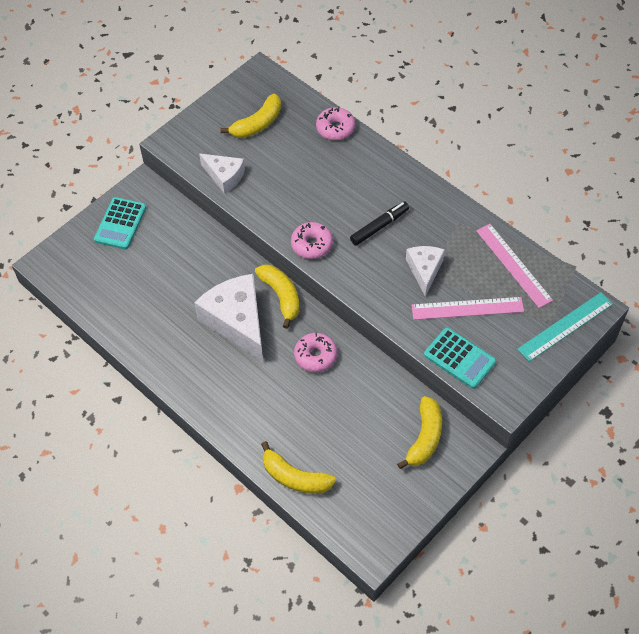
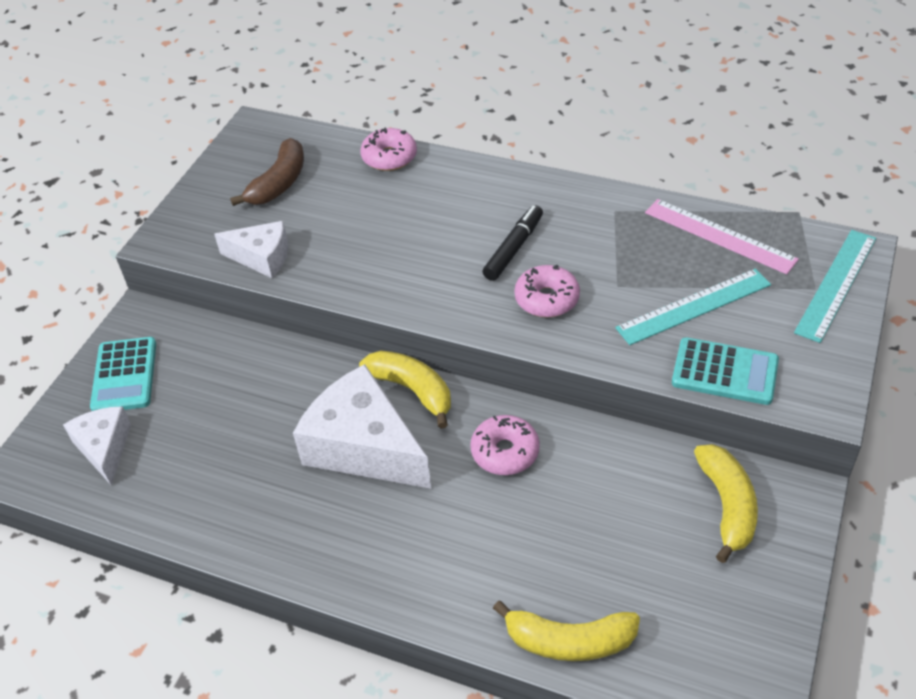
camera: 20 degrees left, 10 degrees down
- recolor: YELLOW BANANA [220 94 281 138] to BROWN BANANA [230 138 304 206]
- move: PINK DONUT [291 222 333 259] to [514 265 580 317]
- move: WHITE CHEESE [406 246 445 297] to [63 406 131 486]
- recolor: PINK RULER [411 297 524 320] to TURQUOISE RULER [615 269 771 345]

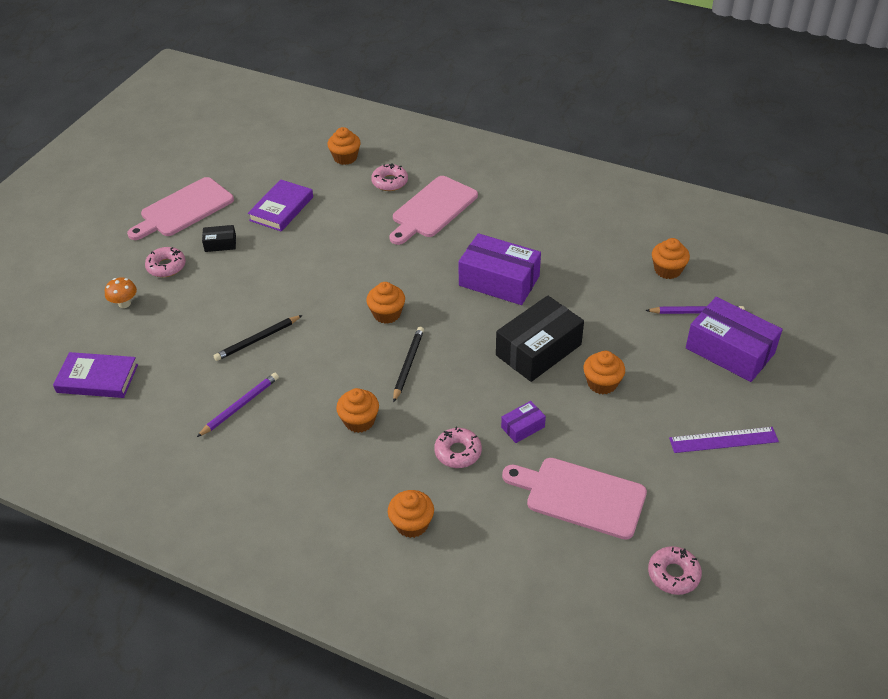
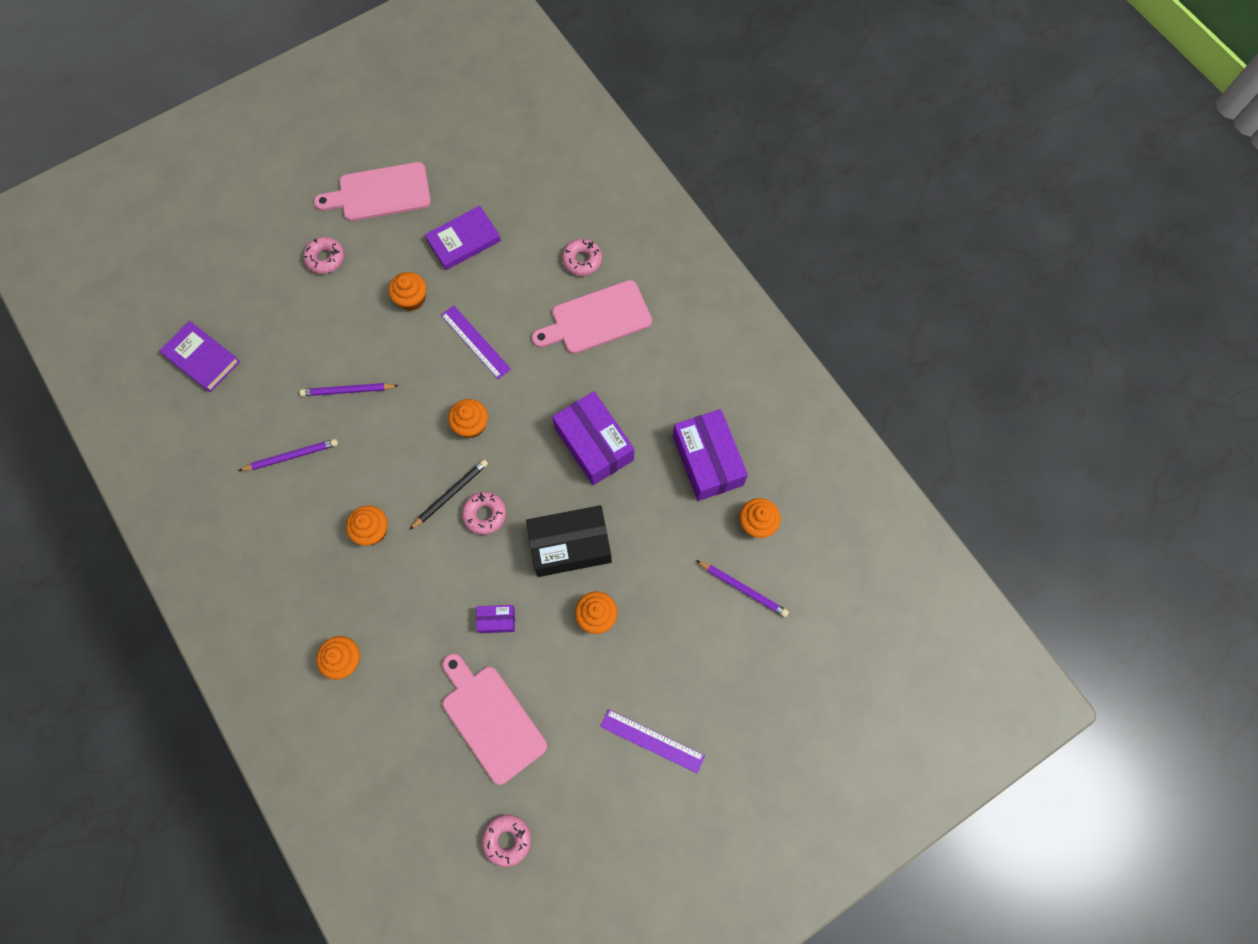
camera: 30 degrees right, 25 degrees up
- move: ORANGE CUPCAKE [327 127 360 165] to [388 272 427 311]
- delete: BLACK BOX [202 225 236 252]
- delete: ORANGE MUSHROOM [105 277 137 308]
- move: PURPLE BOX [686 297 783 382] to [673 409 748 501]
- recolor: BLACK PENCIL [213 315 302 361] to PURPLE PENCIL [299 383 399 396]
- move: PINK DONUT [434 427 482 468] to [462 492 506 535]
- insert: PURPLE RULER [441 305 511 379]

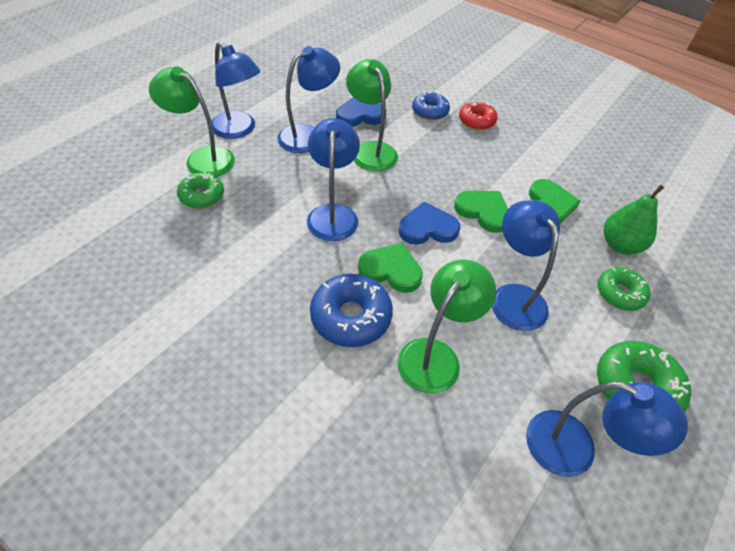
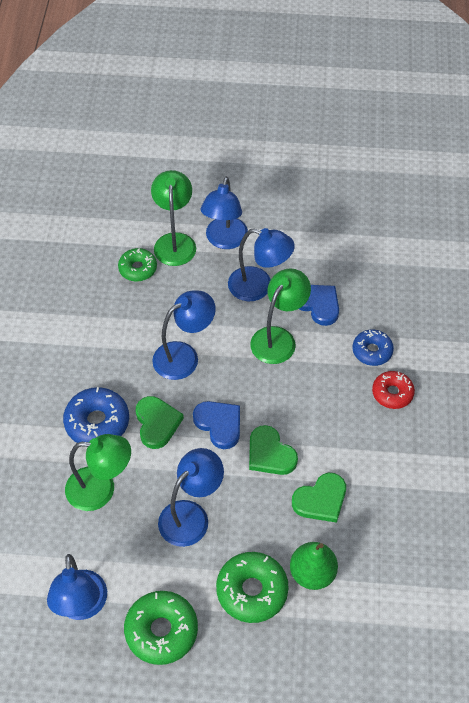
camera: 60 degrees right, 5 degrees up
- rotate: GREEN HEART [454 191 508 233] = [249 425 298 475] 135 degrees clockwise
- resize: GREEN DONUT [597 267 650 311] = [216 552 289 623] x1.53

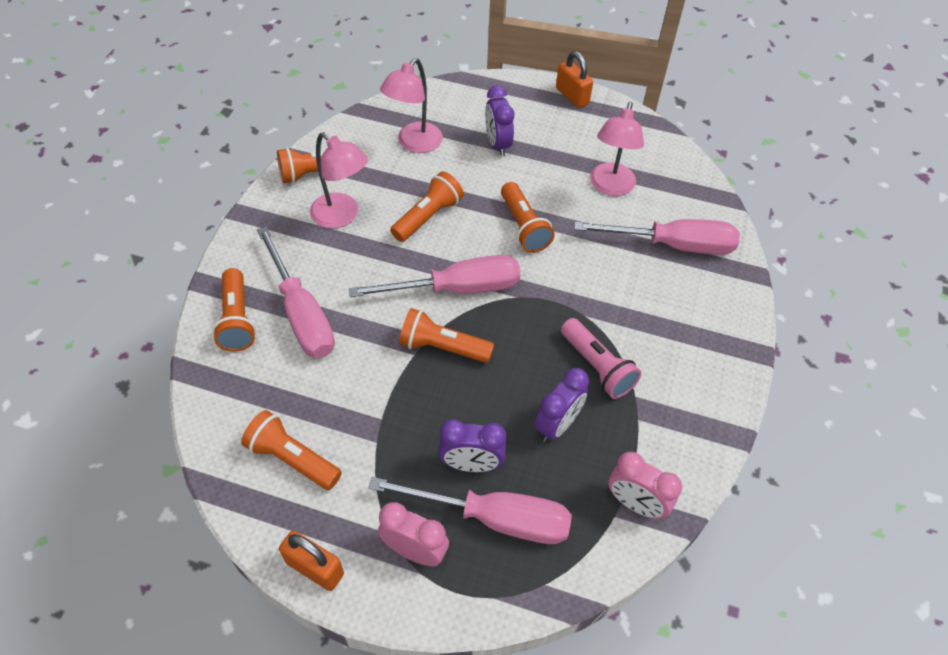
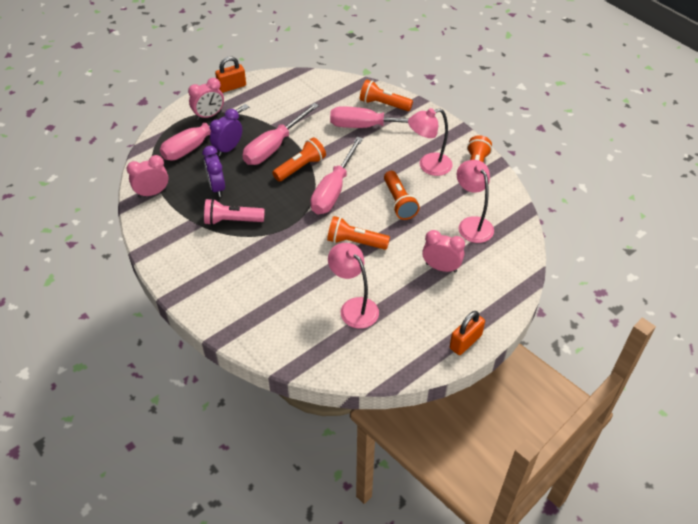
camera: 125 degrees right, 5 degrees down
- rotate: ORANGE PADLOCK [556 51 593 108] = [450 311 485 355] 45 degrees counterclockwise
- recolor: PURPLE CLOCK [485 86 514 157] to PINK CLOCK [422 230 465 272]
- move: PINK SCREWDRIVER [574 219 740 255] to [242 103 319 165]
- delete: ORANGE FLASHLIGHT [241 410 342 490]

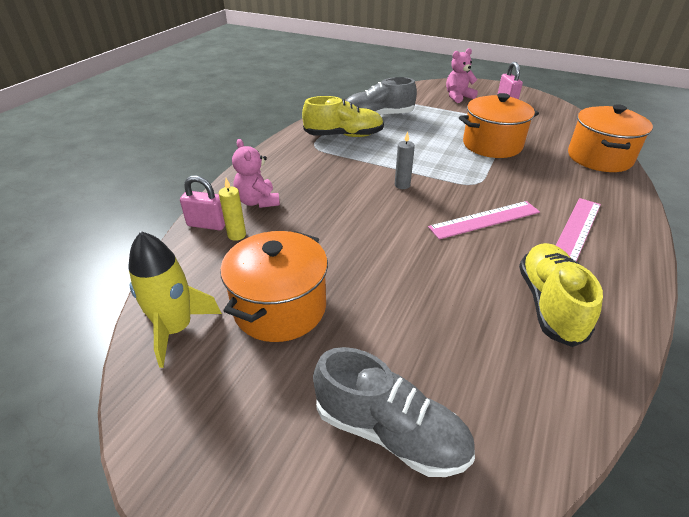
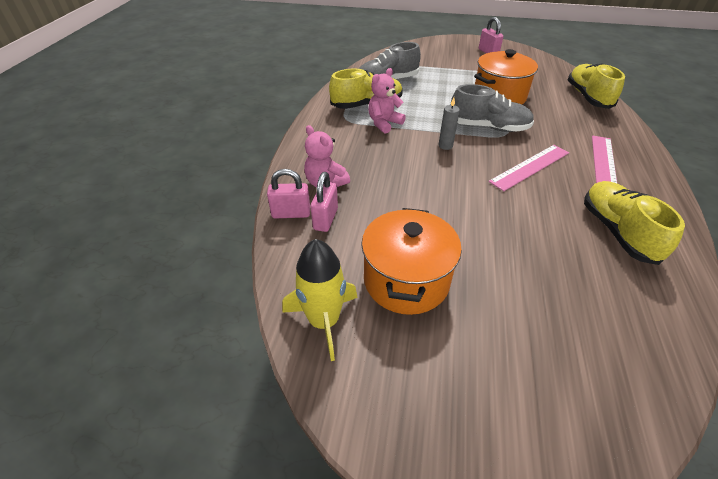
camera: 15 degrees left, 5 degrees up
- move: PINK TEDDY BEAR [446 48 478 103] to [368 68 406 134]
- replace: ORANGE POT [568 104 653 172] to YELLOW SHOE [568 63 625 109]
- replace: YELLOW CANDLE [219 178 246 241] to PINK PADLOCK [311 172 338 232]
- move: GREY SHOE [313 347 475 477] to [451 84 534 132]

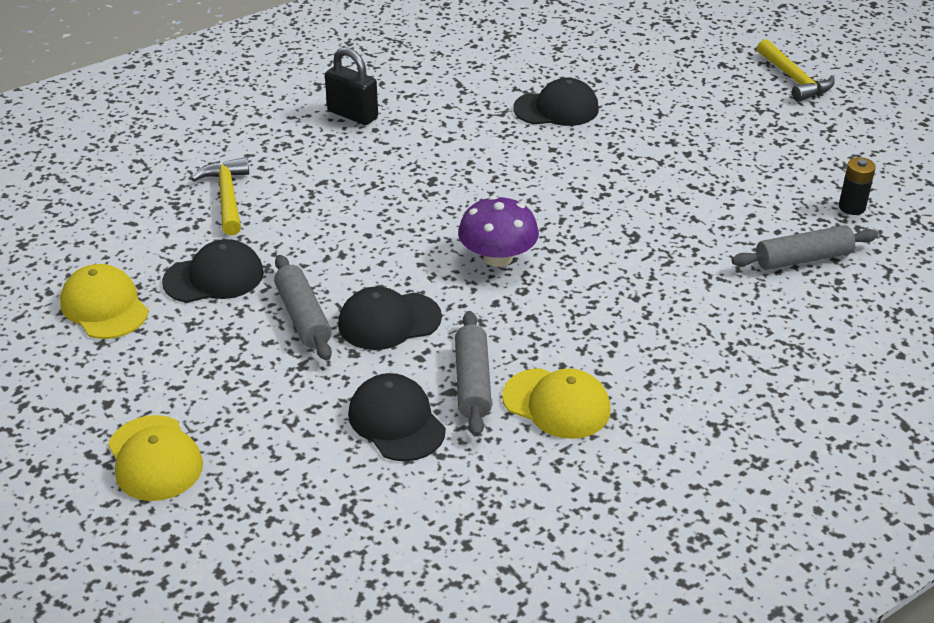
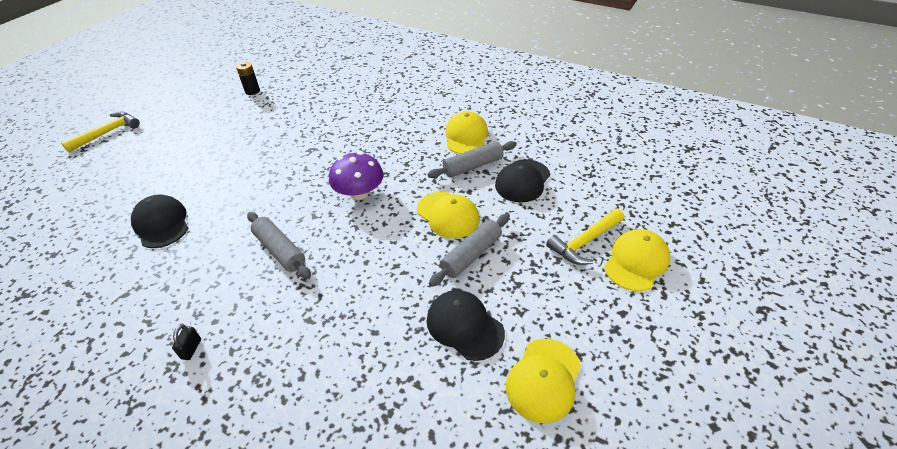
camera: 115 degrees left, 5 degrees up
- resize: BLACK PADLOCK [325 47 378 125] = [172 324 201 360] x0.50
- move: YELLOW HAMMER [191 157 249 235] to [546 209 624 265]
- move: GREY ROLLING PIN [732 225 878 270] to [247 212 311 279]
- recolor: BLACK CAP [338 286 442 350] to YELLOW CAP [417 192 480 239]

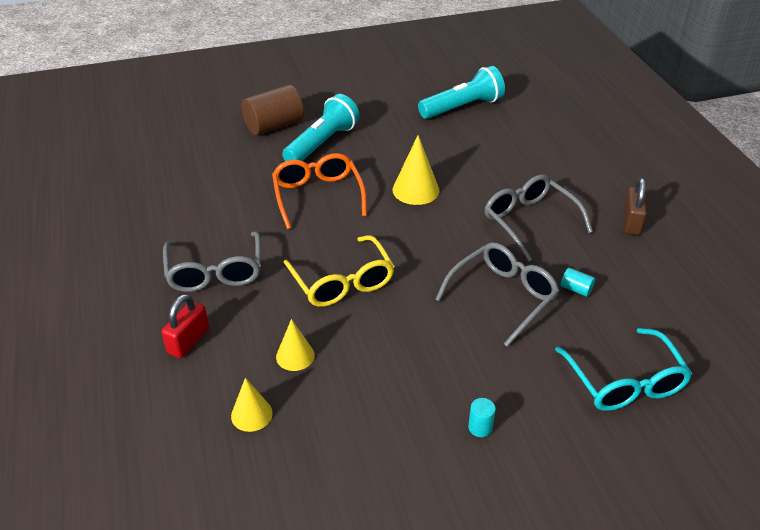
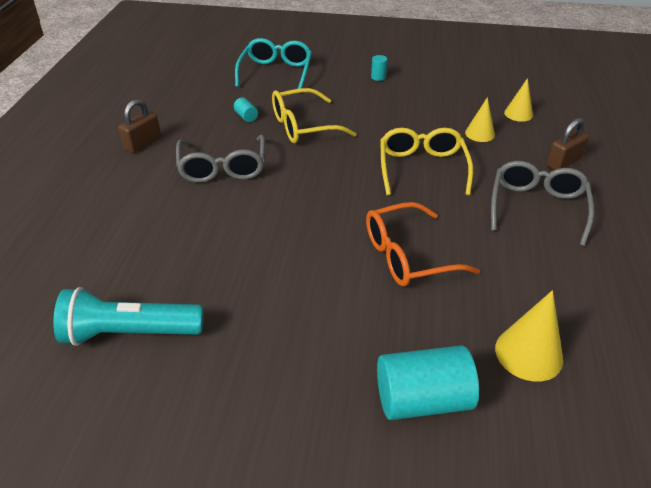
camera: 155 degrees left, 0 degrees up
- recolor: BROWN CYLINDER [241 85 304 135] to TURQUOISE CYLINDER [377 345 479 420]
- delete: TURQUOISE FLASHLIGHT [282 94 360 161]
- move: YELLOW CONE [393 135 439 205] to [495 290 563 382]
- rotate: ORANGE GLASSES [272 153 367 229] = [366 202 480 286] 60 degrees clockwise
- recolor: GREY GLASSES [435 242 559 347] to YELLOW GLASSES [272 88 357 143]
- recolor: RED PADLOCK [161 294 209 358] to BROWN PADLOCK [546 118 589 170]

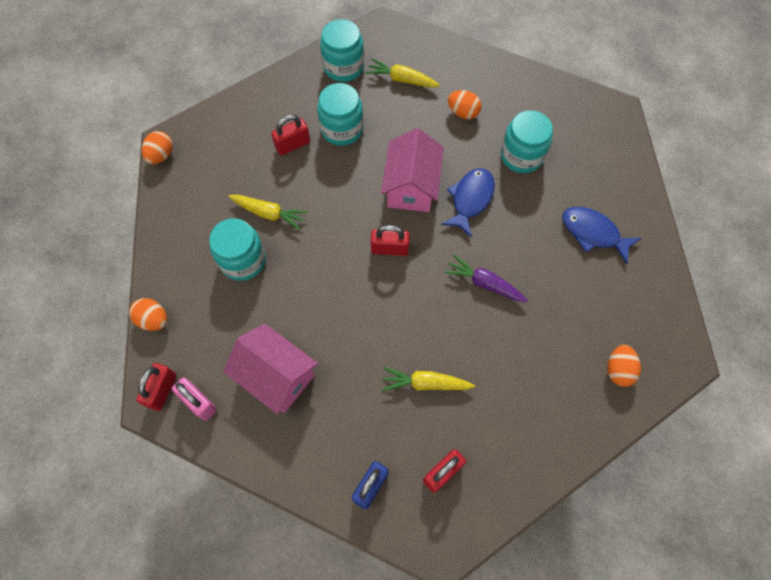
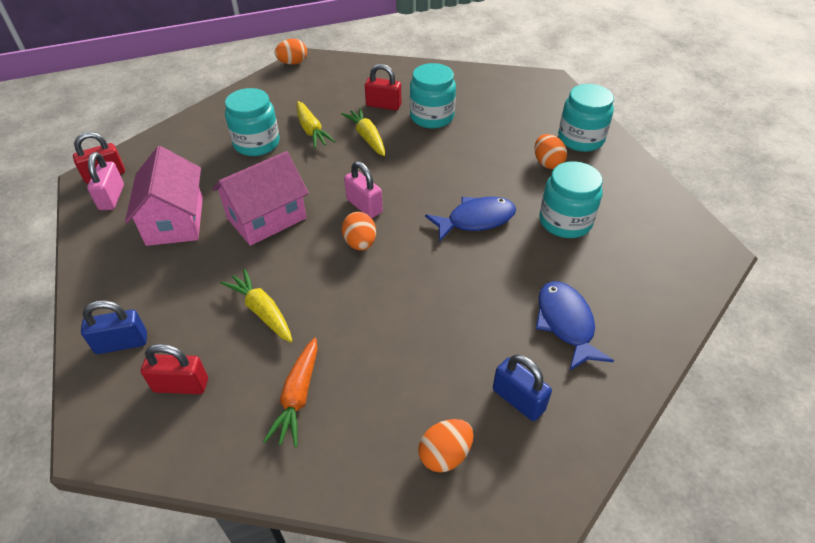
camera: 45 degrees right, 20 degrees down
- move: TURQUOISE JAR [320 19 364 82] to [558 84 614 152]
- move: YELLOW CARROT [366 58 440 88] to [341 108 385 156]
- move: PINK HOUSE [381 128 444 212] to [212 151 309 246]
- recolor: RED PADLOCK [371 225 410 256] to PINK PADLOCK [344 161 383 218]
- delete: PURPLE CARROT [444 254 528 302]
- move: ORANGE EGG [129 298 167 331] to [342 212 376 251]
- insert: ORANGE CARROT [263 338 318 447]
- insert: BLUE PADLOCK [493 354 552 421]

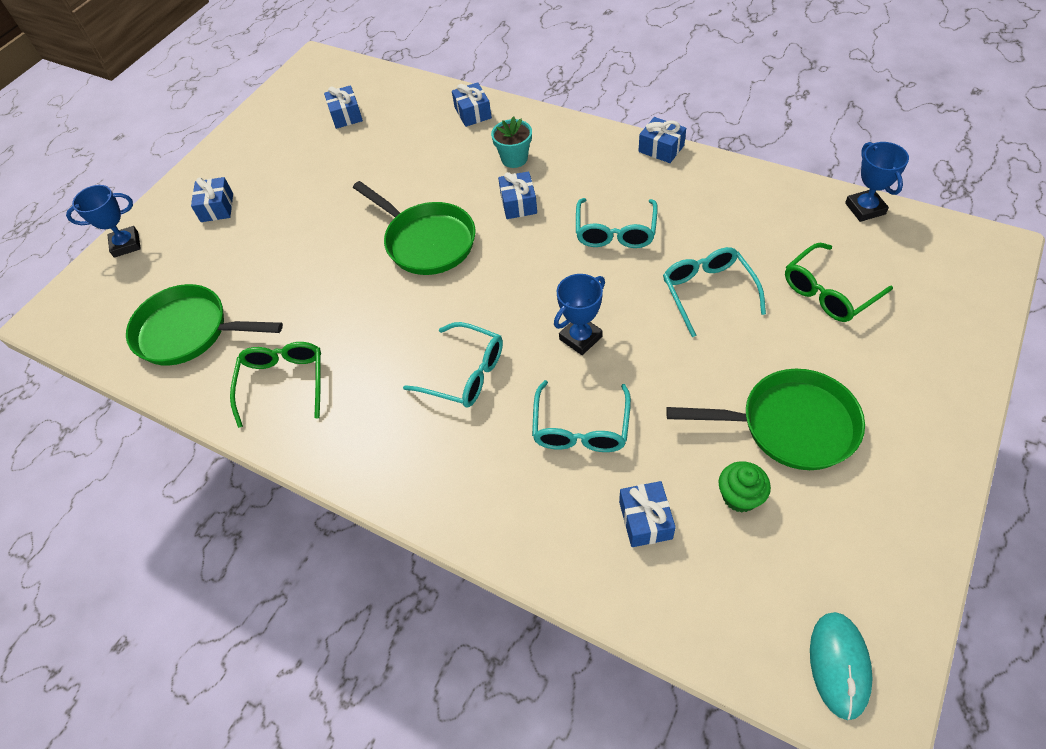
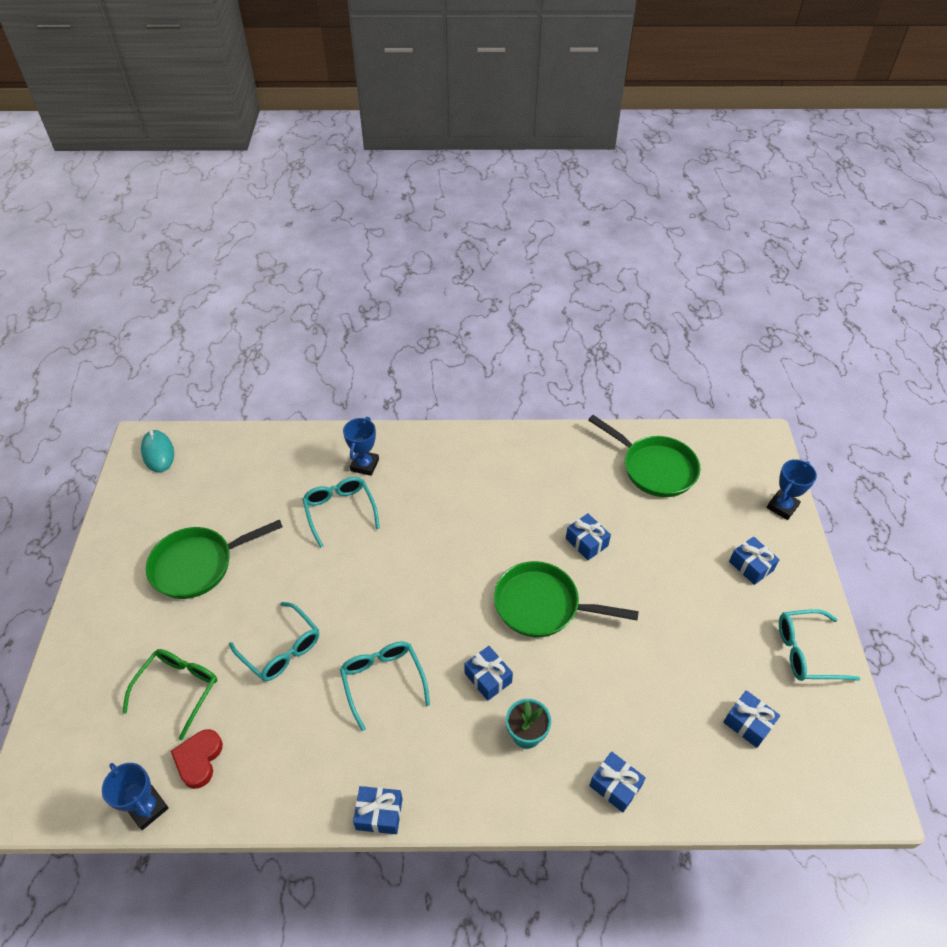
camera: 145 degrees right, 5 degrees down
- move: BLUE TROPHY [554 274 605 355] to [343 417 379 476]
- rotate: GREEN PAN [126 284 283 366] = [588 415 701 497] 60 degrees clockwise
- move: TURQUOISE GLASSES [403 322 503 407] to [779 609 860 681]
- delete: GREEN GLASSES [230 342 321 428]
- delete: GREEN CUPCAKE [719 461 771 513]
- move: BLUE GIFT [619 481 676 547] to [566 513 611 560]
- insert: RED HEART [171 729 223 789]

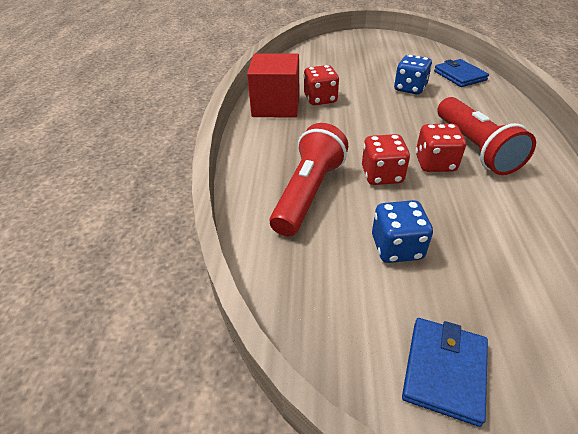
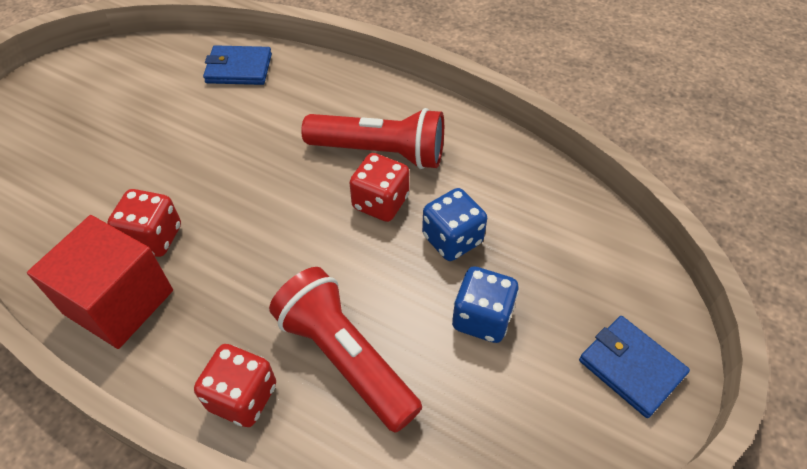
camera: 65 degrees left, 10 degrees up
- move: BLUE DICE [394 55 432 95] to [422 188 487 261]
- move: RED DICE [362 134 410 185] to [194 344 276 427]

